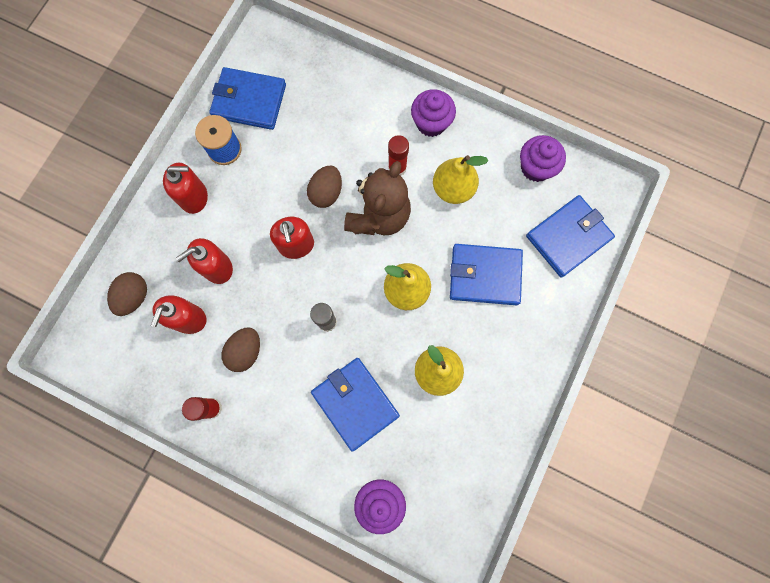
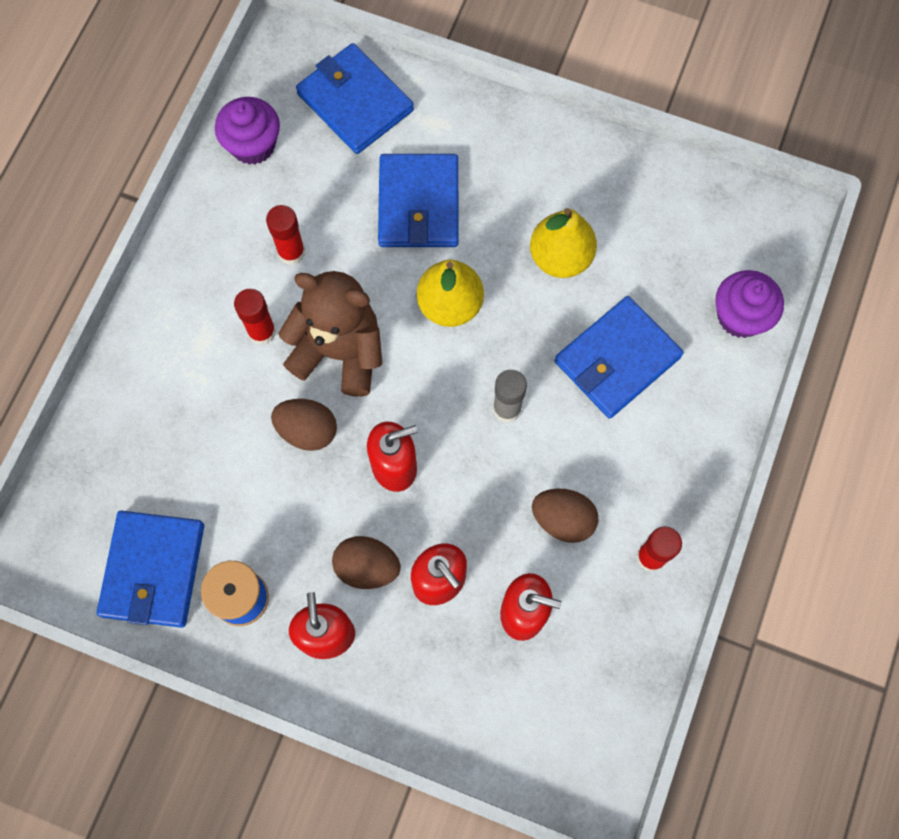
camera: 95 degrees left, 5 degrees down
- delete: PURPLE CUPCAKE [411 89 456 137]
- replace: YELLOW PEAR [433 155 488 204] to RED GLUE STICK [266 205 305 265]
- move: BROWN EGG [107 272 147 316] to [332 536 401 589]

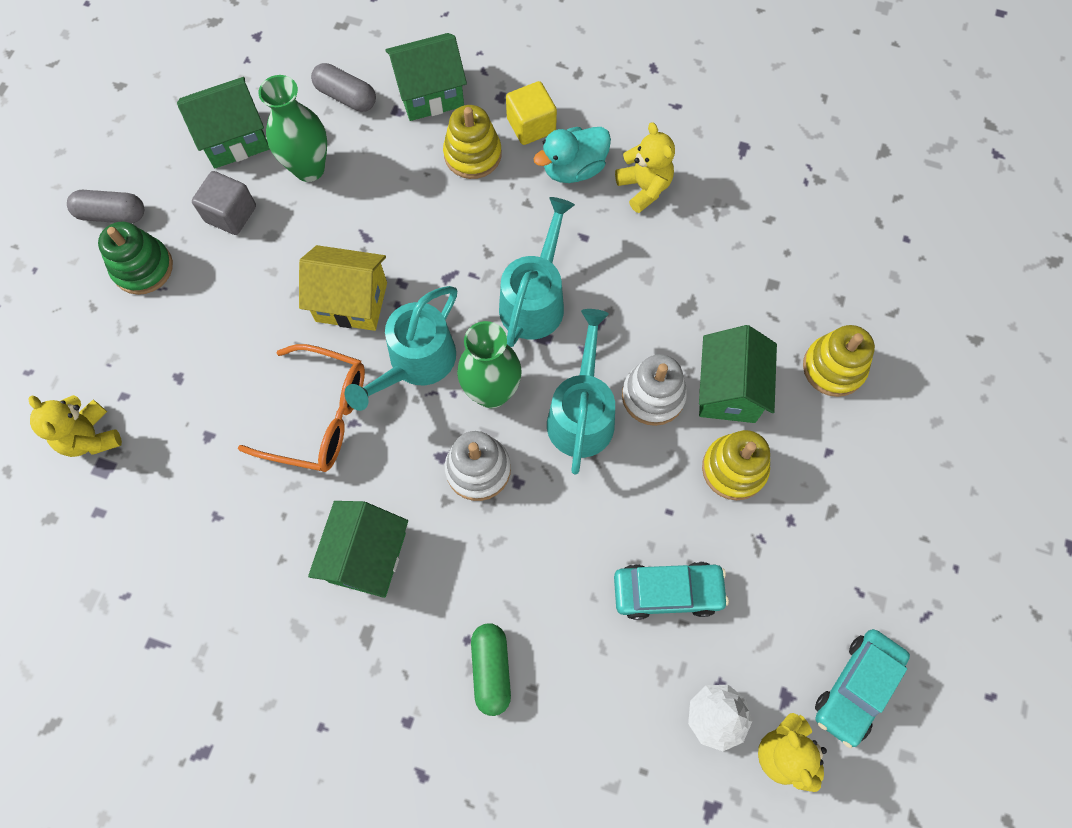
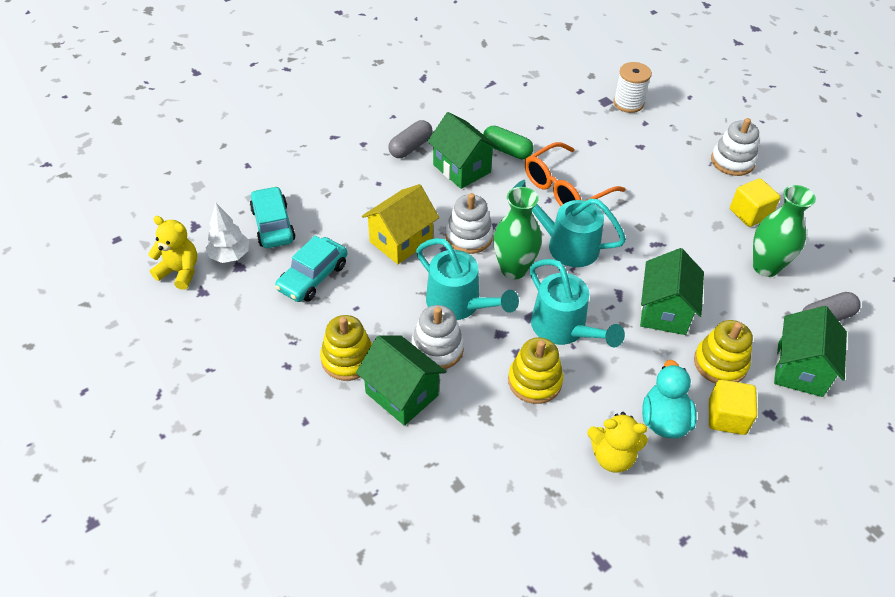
camera: 125 degrees right, 20 degrees down
- move: GREEN HOUSE [177 77 269 168] to [640 248 704 335]
- recolor: GREY CUBE [192 171 256 235] to YELLOW CUBE [730 178 780 227]
- move: GREY CAPSULE [67 190 144 223] to [388 120 433 158]
- recolor: GREEN STACKING TOY [98 222 173 295] to WHITE STACKING TOY [711 118 759 176]
- move: YELLOW HOUSE [299 245 387 331] to [362 184 439 264]
- rotate: TURQUOISE WATERING CAN [345 286 457 411] = [512 180 626 267] 45 degrees counterclockwise
- move: YELLOW STACKING TOY [803 325 875 397] to [508 337 563 404]
- replace: YELLOW TEDDY BEAR [28 395 122 457] to WHITE SPOOL [613 62 652 113]
- move: GREEN CAPSULE [471 623 511 716] to [483 126 534 159]
- move: TURQUOISE CAR [815 629 910 748] to [250 186 296 248]

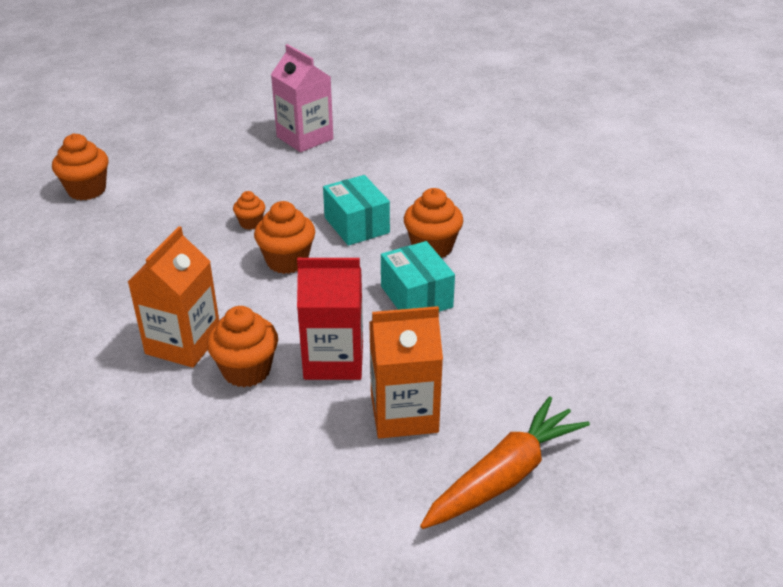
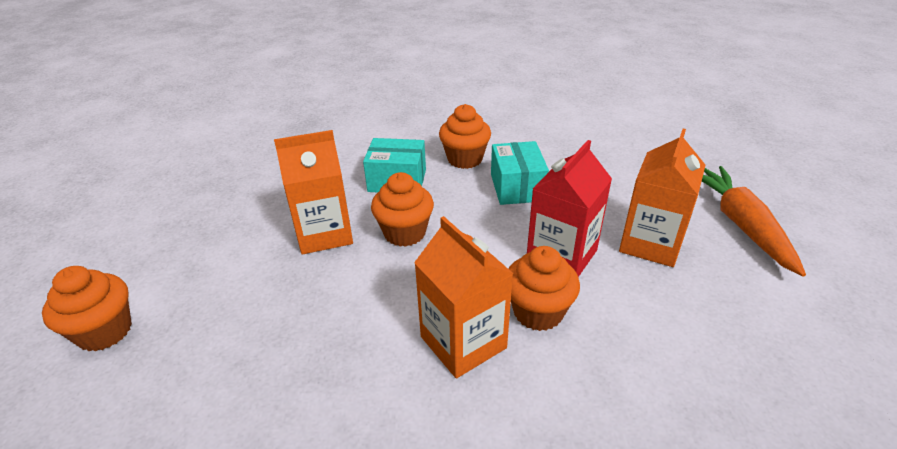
camera: 55 degrees left, 0 degrees up
- delete: PINK CARTON [271 44 333 152]
- replace: ORANGE CUPCAKE [233 191 265 230] to ORANGE CARTON [274 130 353 254]
- rotate: TURQUOISE BOX [381 241 455 312] = [491 141 549 205] 75 degrees clockwise

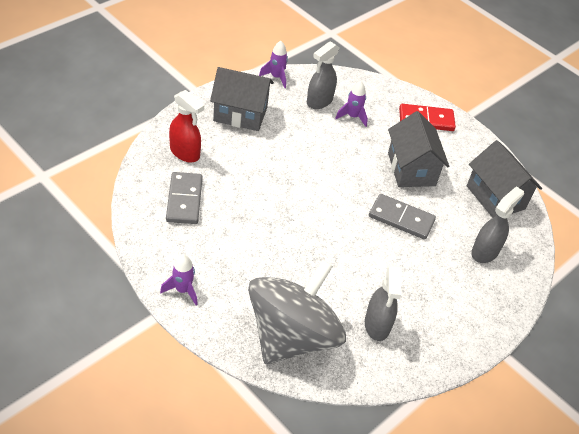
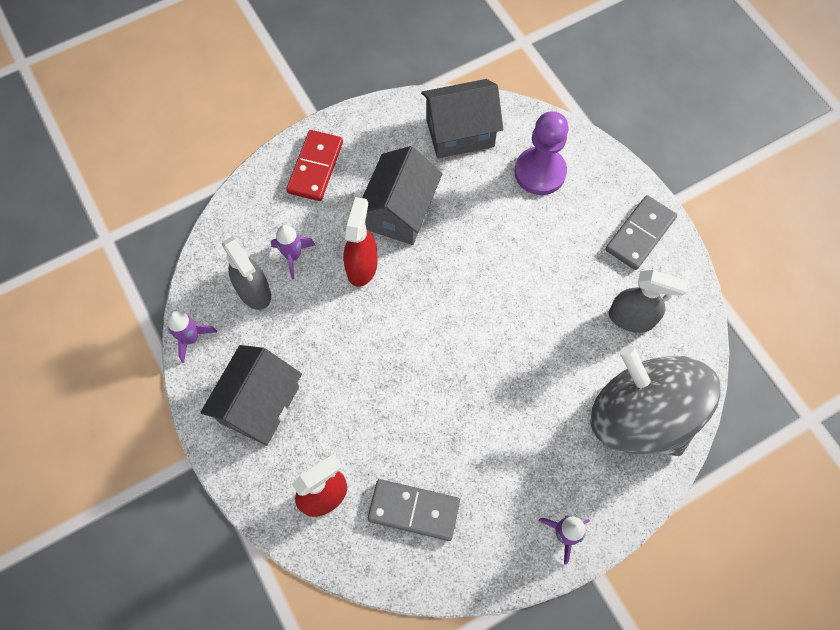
camera: 70 degrees left, 20 degrees up
- rotate: GREY HOUSE [388 111 450 187] = [362 146 443 245] 75 degrees counterclockwise
- replace: GREY SPRAY BOTTLE [471 186 524 263] to PURPLE PAWN [514 111 569 195]
- move: GREY DOMINO [369 194 436 240] to [605 195 677 270]
- insert: RED SPRAY BOTTLE [344 197 378 287]

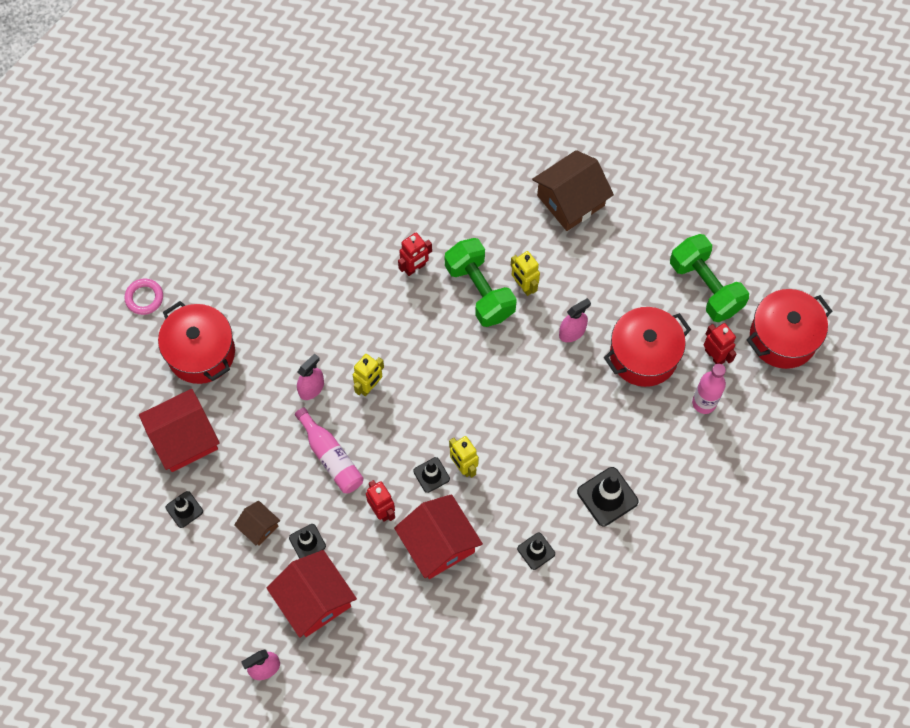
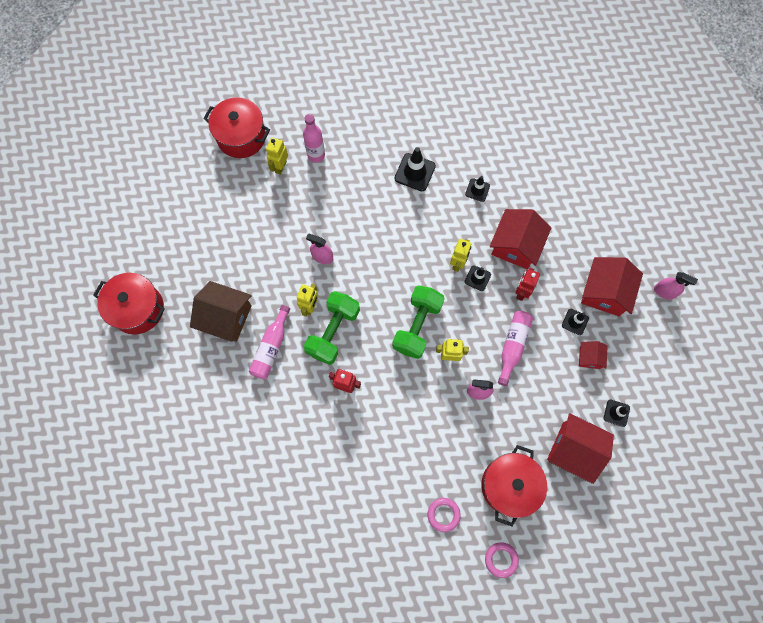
camera: 125 degrees left, 5 degrees up
- move: GREEN DUMBBELL [670 234 749 322] to [392 285 445 359]
- move: RED POT [604 307 691 387] to [93 273 165 334]
- recolor: RED ROBOT [704 323 737 364] to YELLOW ROBOT [266 138 288 175]
- recolor: BROWN HOUSE [234 500 280 546] to RED HOUSE [579 341 608 369]
- insert: PINK BOTTLE [249 305 290 380]
- insert: PINK RING [428 498 461 532]

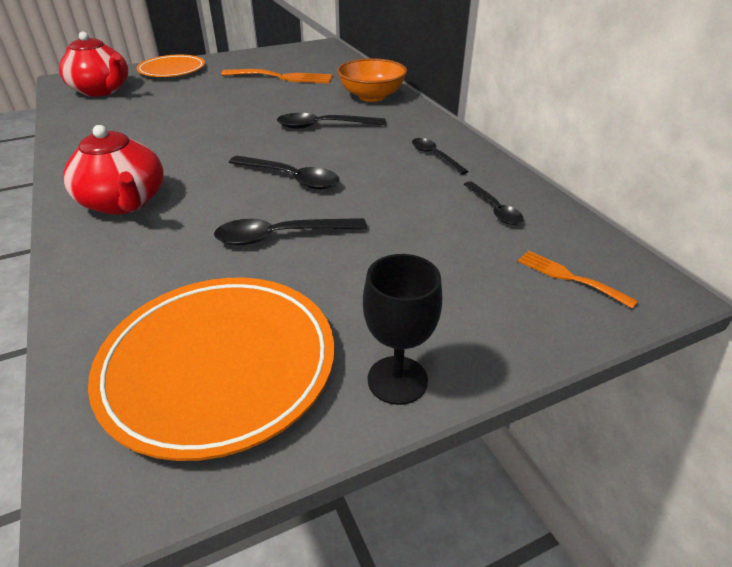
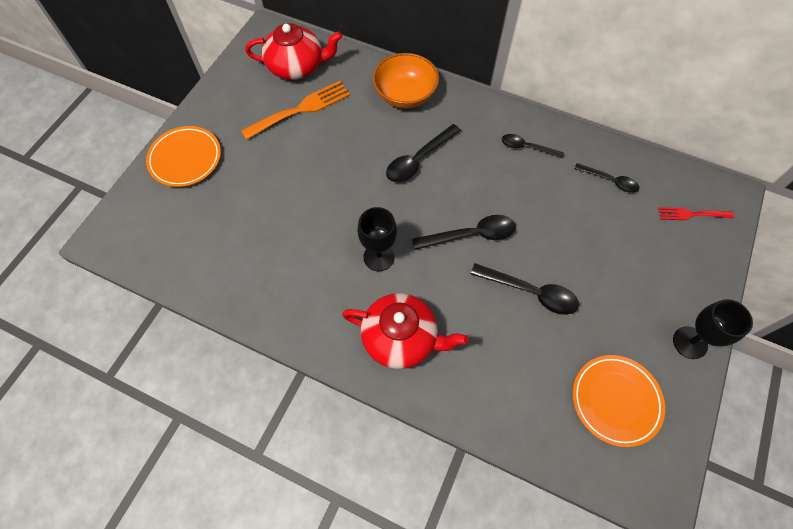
camera: 40 degrees left, 25 degrees up
- move: RED TEAPOT [59 32 128 97] to [245 23 343 80]
- rotate: BLACK SPOON [214 218 367 245] = [471 263 579 315] 105 degrees counterclockwise
- recolor: ORANGE FORK [518 251 638 309] to RED FORK [658 207 734 220]
- resize: ORANGE PLATE [88 278 334 461] = [572 355 665 447] x0.65
- insert: BLACK GOBLET [357 207 397 271]

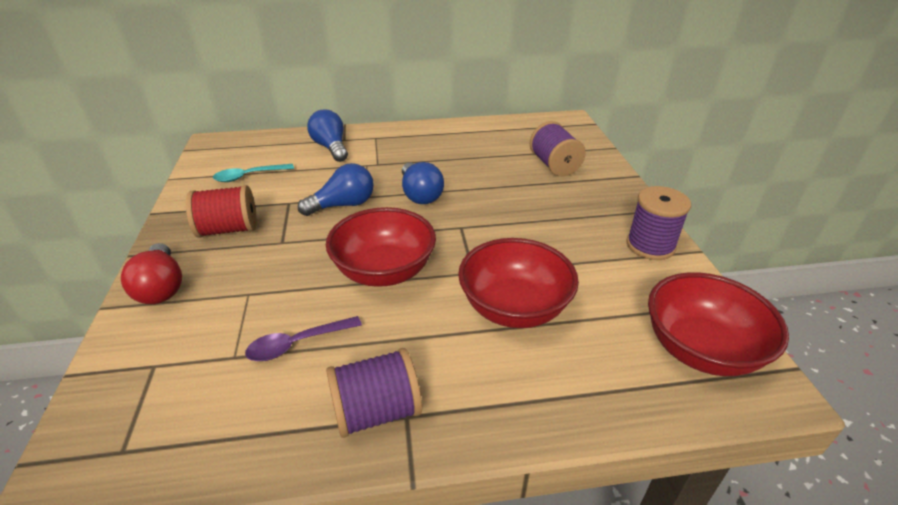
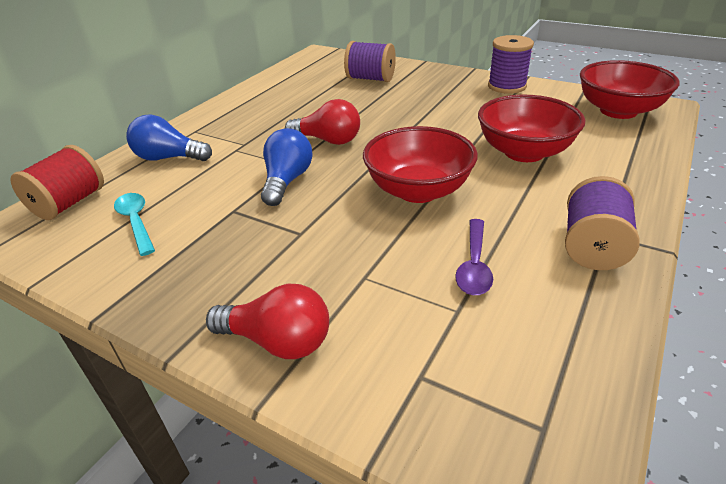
camera: 50 degrees left, 0 degrees up
- recolor: BLUE LIGHT BULB [402 162 444 204] to RED LIGHT BULB [285 99 360 145]
- rotate: TURQUOISE SPOON [213 164 294 182] = [114 193 155 256] 135 degrees clockwise
- move: RED SPOOL [186 185 257 238] to [10 145 104 220]

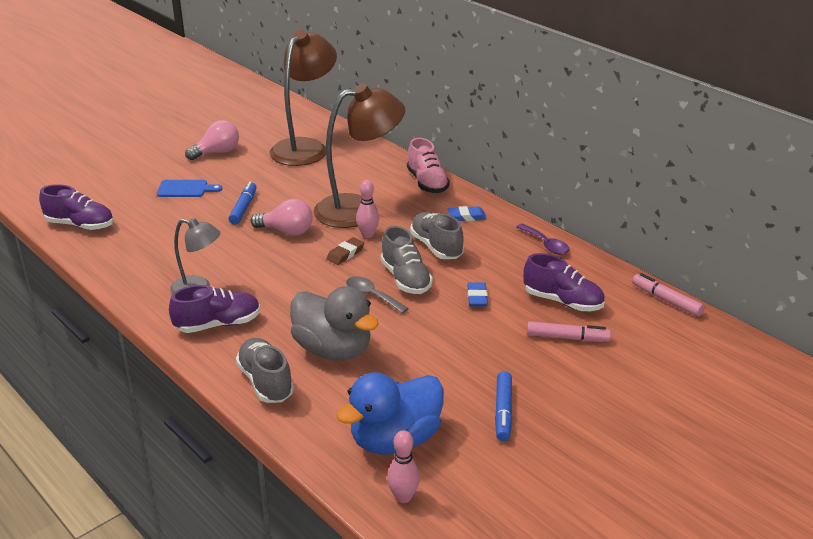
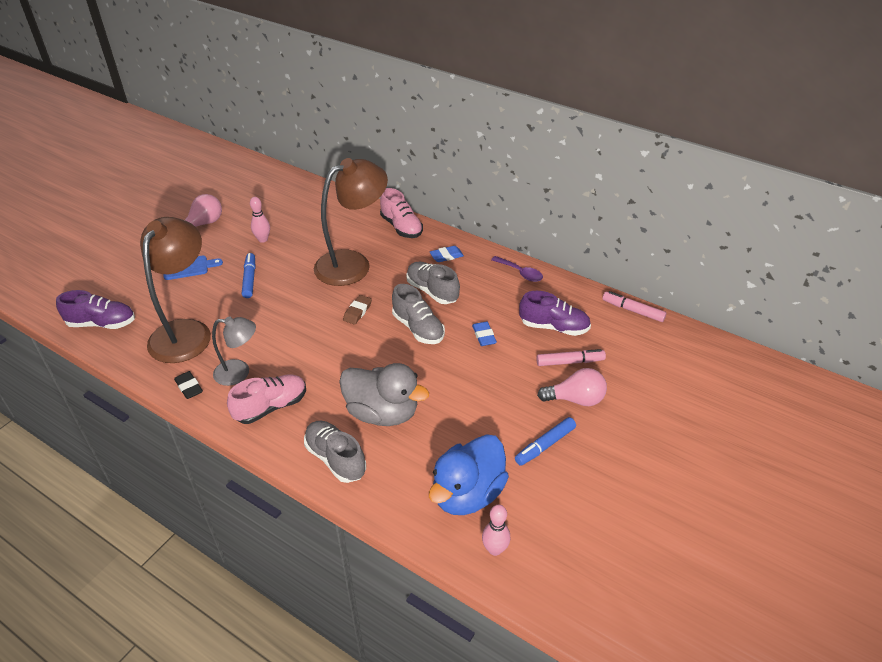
camera: 15 degrees left, 10 degrees up
- move: BROWN LAMP [269 30 337 166] to [140 217 211 363]
- move: PINK BOWLING PIN [356 180 379 238] to [250 197 270 243]
- move: PINK LIGHT BULB [250 199 313 236] to [537 368 607 406]
- delete: GREY SPOON [346 276 409 314]
- recolor: PURPLE SHOE [169 285 260 333] to PINK SHOE [227 374 306 424]
- rotate: BLUE MARKER [495 371 512 441] = [515 417 576 466] 60 degrees clockwise
- insert: BLACK ERASER [174 371 203 399]

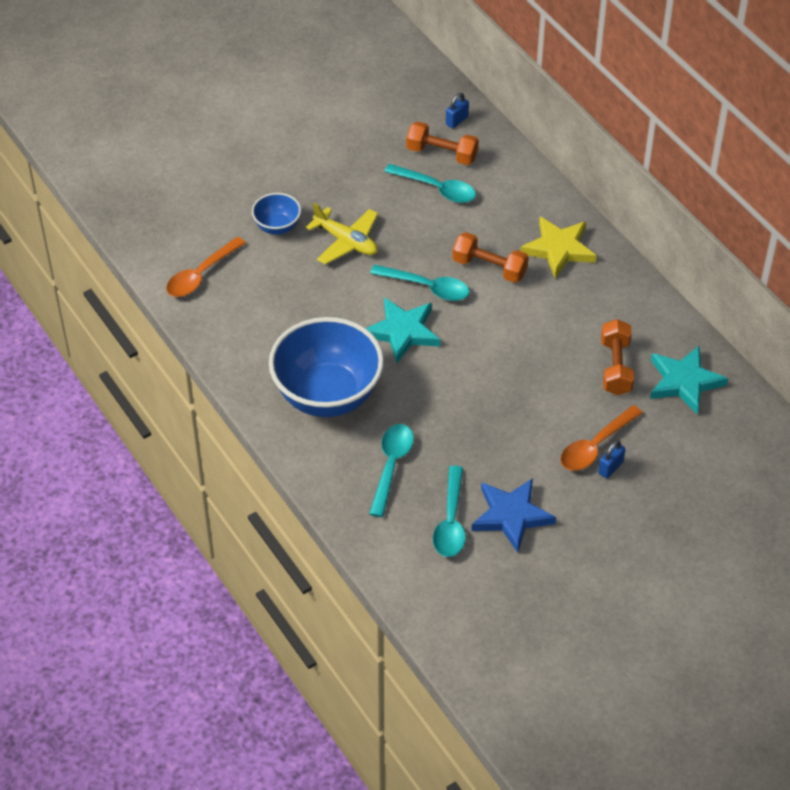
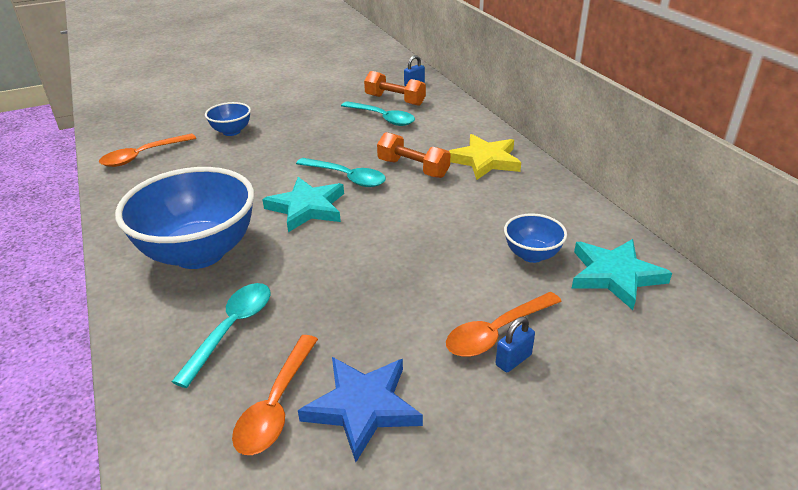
camera: 10 degrees right, 15 degrees down
- delete: YELLOW PLANE [306 203 378 265]
- replace: ORANGE DUMBBELL [601 319 634 395] to BLUE BOWL [504 213 567 263]
- recolor: TURQUOISE SPOON [433 466 466 557] to ORANGE SPOON [232 335 318 455]

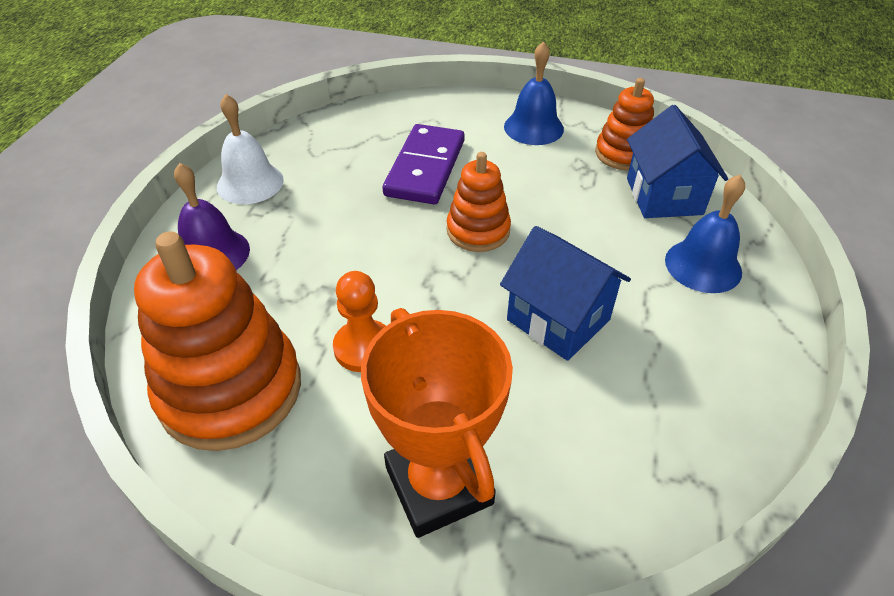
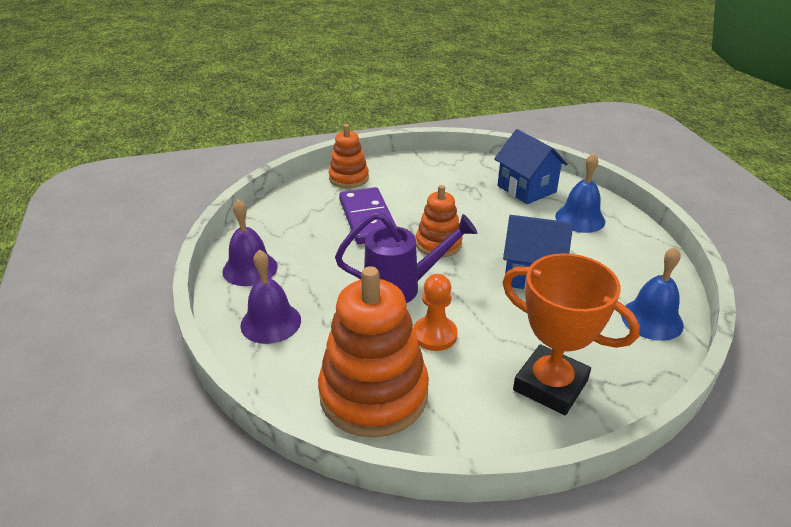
camera: 30 degrees left, 10 degrees down
- move: BLUE BELL [504 41 564 145] to [621 247 684 341]
- move: ORANGE STACKING TOY [595 78 654 170] to [329 124 369 188]
- recolor: WHITE BELL [217 94 284 204] to PURPLE BELL [222 199 278 286]
- insert: PURPLE WATERING CAN [335 212 477 303]

